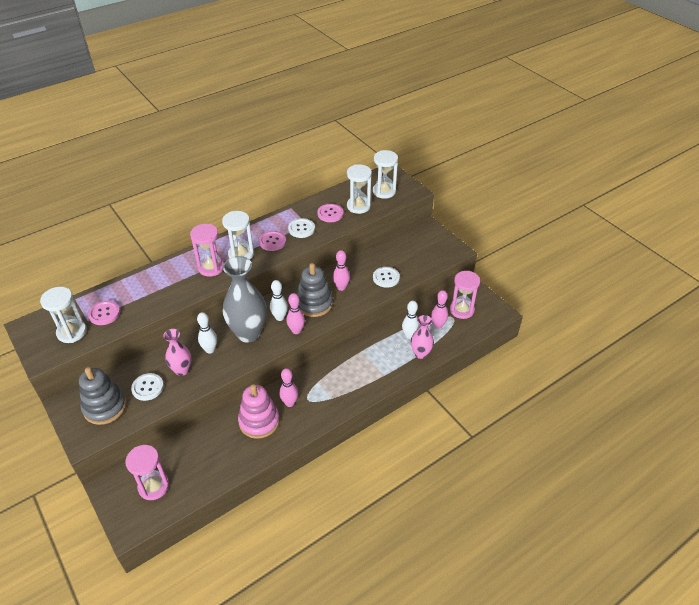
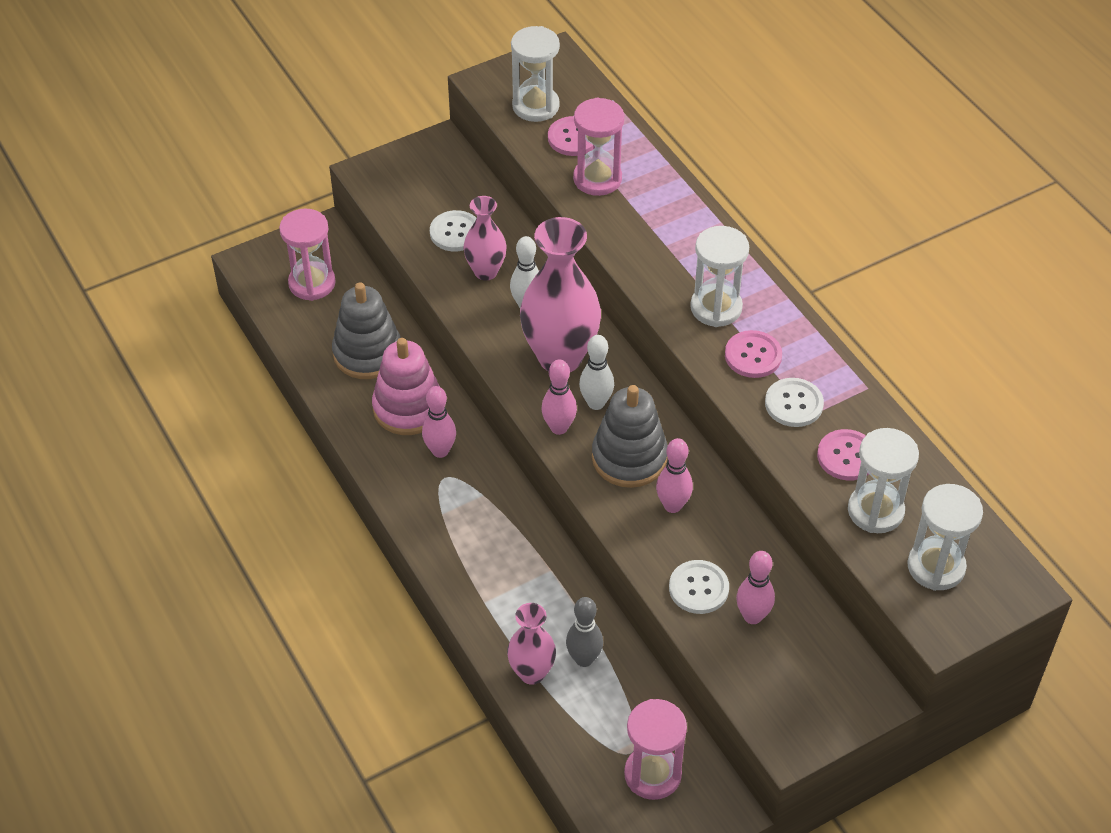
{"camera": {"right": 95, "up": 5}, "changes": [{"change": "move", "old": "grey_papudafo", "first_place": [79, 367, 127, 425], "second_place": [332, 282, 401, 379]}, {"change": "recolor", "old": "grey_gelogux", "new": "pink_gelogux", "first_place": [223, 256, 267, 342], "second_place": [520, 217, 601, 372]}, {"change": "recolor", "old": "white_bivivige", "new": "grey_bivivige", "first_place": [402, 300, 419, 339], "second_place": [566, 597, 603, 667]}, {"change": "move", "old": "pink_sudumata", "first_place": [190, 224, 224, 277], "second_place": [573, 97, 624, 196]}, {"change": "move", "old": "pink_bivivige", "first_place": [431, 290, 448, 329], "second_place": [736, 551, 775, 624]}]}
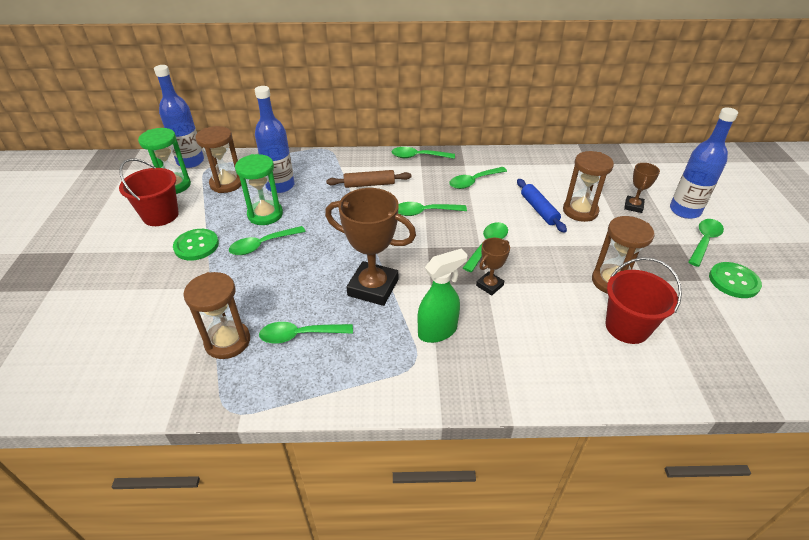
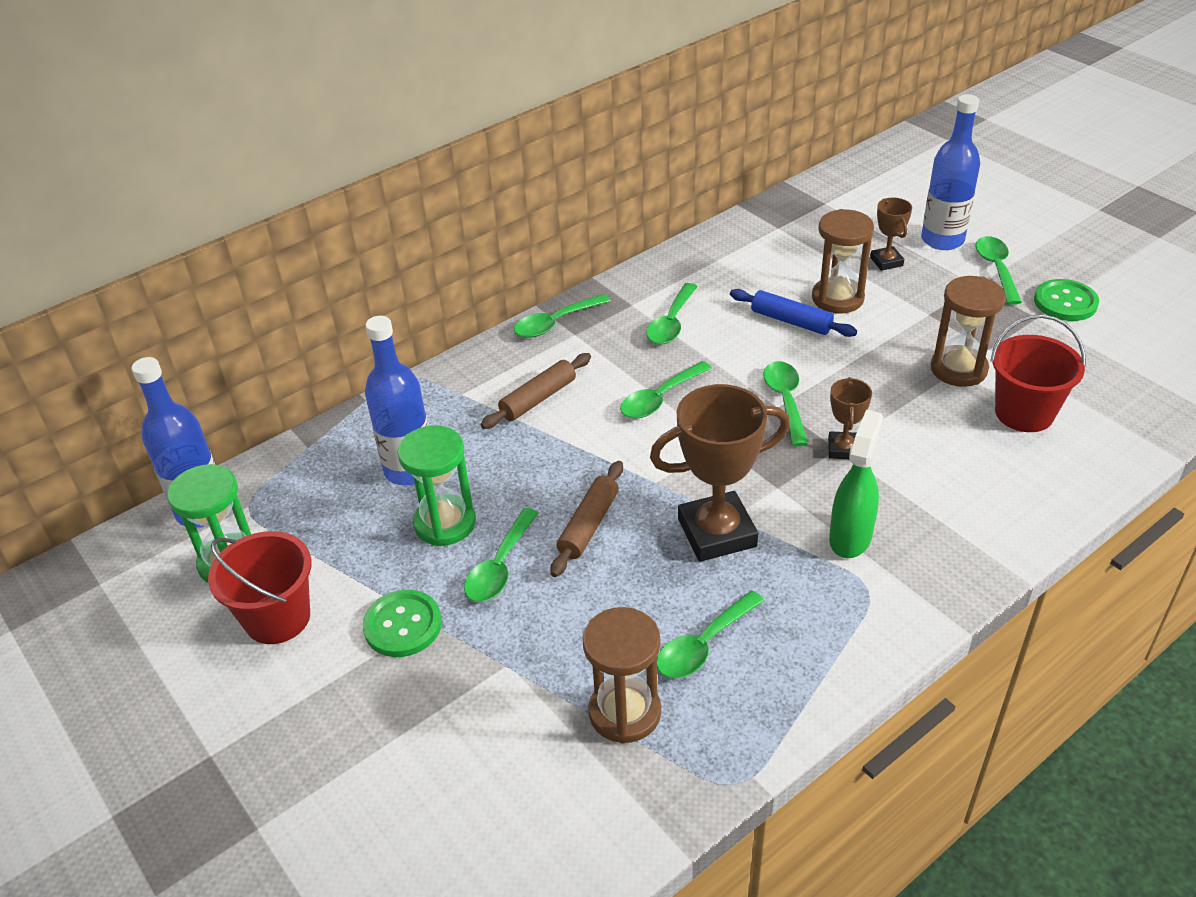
{"camera": {"right": -35, "up": 0}, "changes": [{"change": "insert", "new": "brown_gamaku", "second_place": [550, 461, 623, 577]}, {"change": "delete", "old": "brown_sudumata", "first_place": [195, 126, 242, 193]}]}
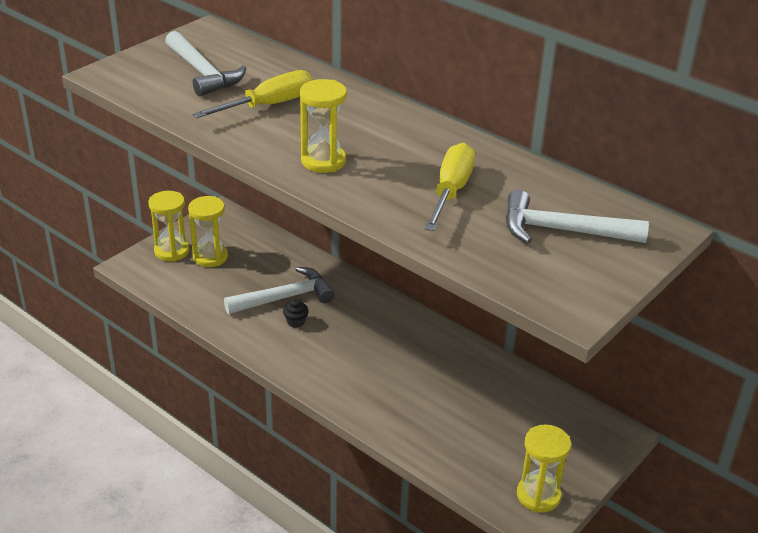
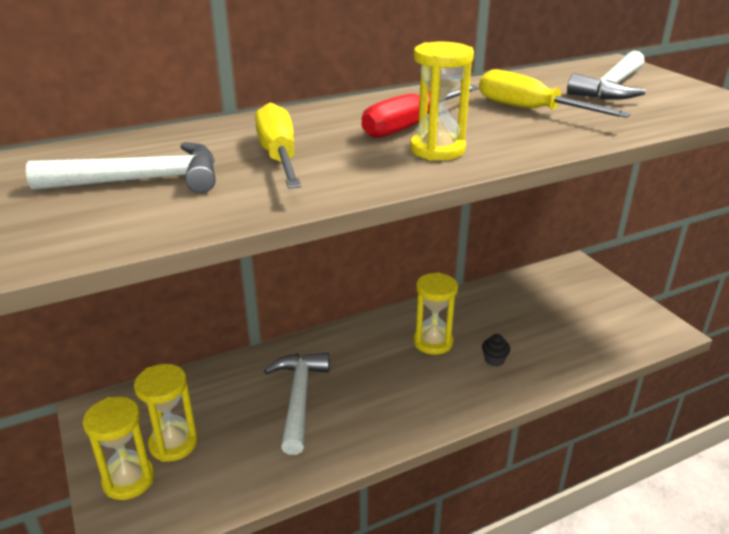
{"camera": {"right": -65, "up": -5}, "changes": [{"change": "insert", "new": "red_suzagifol", "second_place": [362, 85, 479, 138]}, {"change": "move", "old": "yellow_sudumata", "first_place": [517, 424, 571, 513], "second_place": [414, 272, 458, 355]}, {"change": "move", "old": "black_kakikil", "first_place": [283, 298, 309, 328], "second_place": [482, 334, 510, 367]}]}
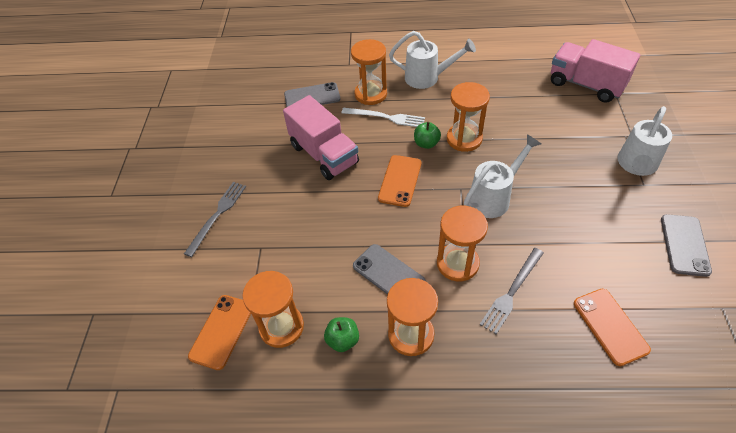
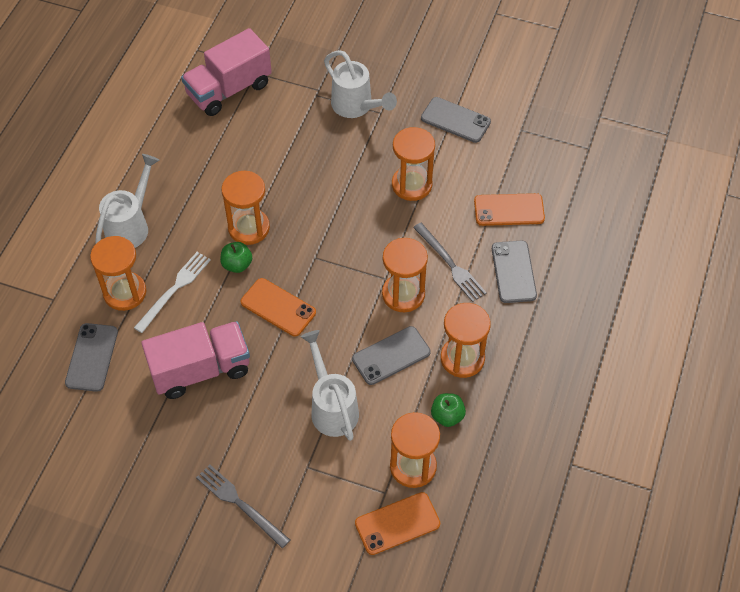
{"camera": {"right": -75, "up": 5}, "changes": [{"change": "move", "old": "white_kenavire", "first_place": [464, 134, 541, 218], "second_place": [300, 330, 359, 441]}, {"change": "rotate", "old": "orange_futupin", "first_place": [188, 295, 251, 370], "second_place": [355, 492, 440, 555], "degrees": -60}, {"change": "insert", "new": "orange_sudumata", "second_place": [392, 127, 435, 201]}, {"change": "insert", "new": "grey_futupin", "second_place": [492, 241, 537, 303]}]}
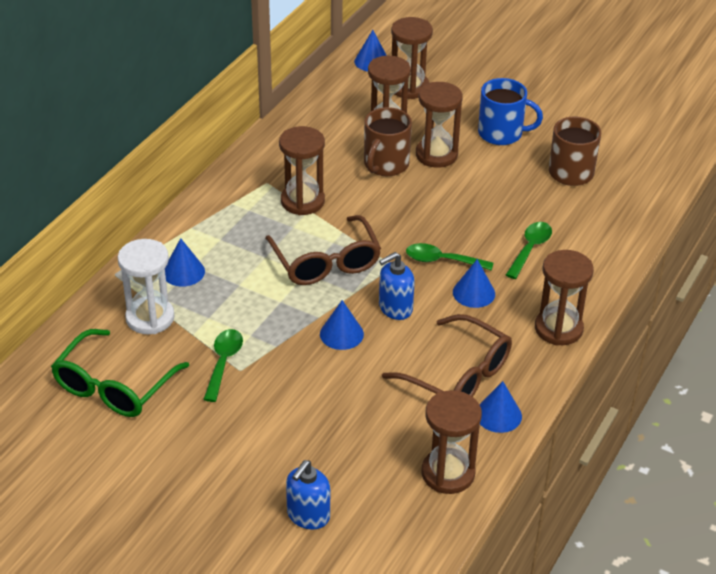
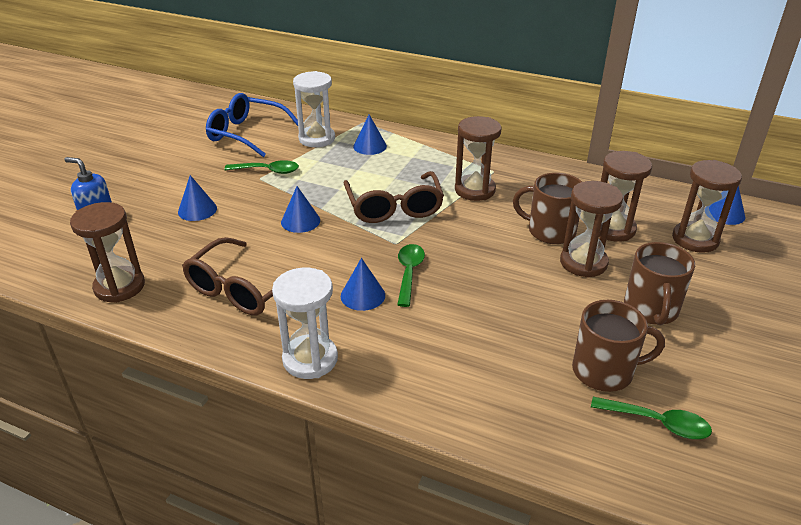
{"camera": {"right": 85, "up": -5}, "changes": [{"change": "move", "old": "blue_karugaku", "first_place": [479, 381, 522, 433], "second_place": [178, 175, 217, 221]}, {"change": "recolor", "old": "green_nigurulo", "new": "blue_nigurulo", "first_place": [51, 329, 189, 417], "second_place": [206, 93, 298, 157]}, {"change": "recolor", "old": "brown_sudumata", "new": "white_sudumata", "first_place": [535, 250, 594, 346], "second_place": [272, 268, 338, 379]}, {"change": "rotate", "old": "brown_nigurulo", "first_place": [265, 215, 381, 285], "second_place": [343, 171, 444, 223], "degrees": -75}, {"change": "move", "old": "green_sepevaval", "first_place": [506, 222, 552, 279], "second_place": [591, 397, 712, 439]}, {"change": "recolor", "old": "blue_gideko", "new": "brown_gideko", "first_place": [478, 78, 543, 145], "second_place": [624, 242, 695, 325]}, {"change": "delete", "old": "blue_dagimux", "first_place": [379, 252, 415, 320]}]}
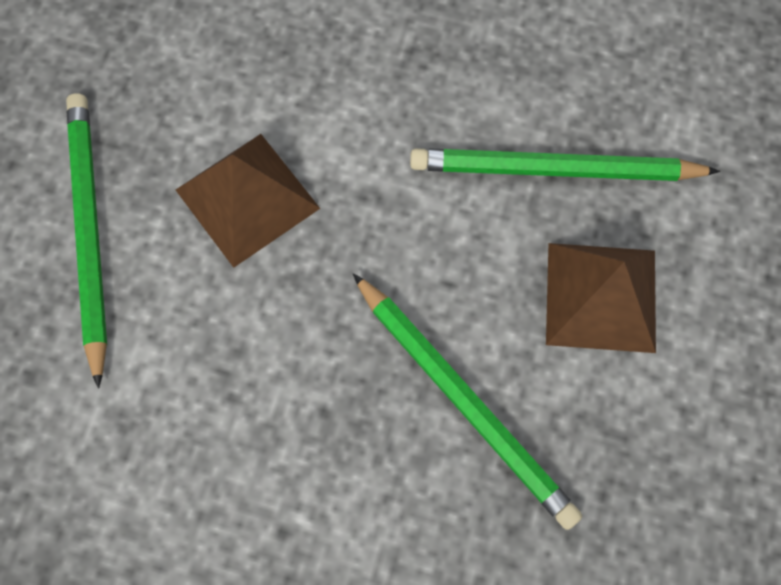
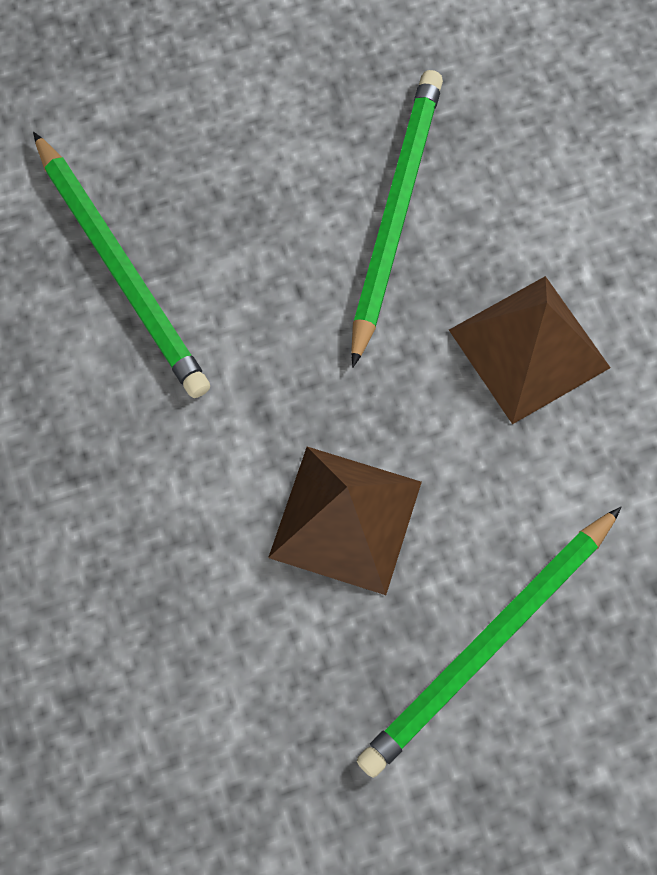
{"camera": {"right": -125, "up": 0}, "changes": [{"change": "move", "old": "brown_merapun", "first_place": [546, 243, 656, 353], "second_place": [449, 276, 611, 424]}]}
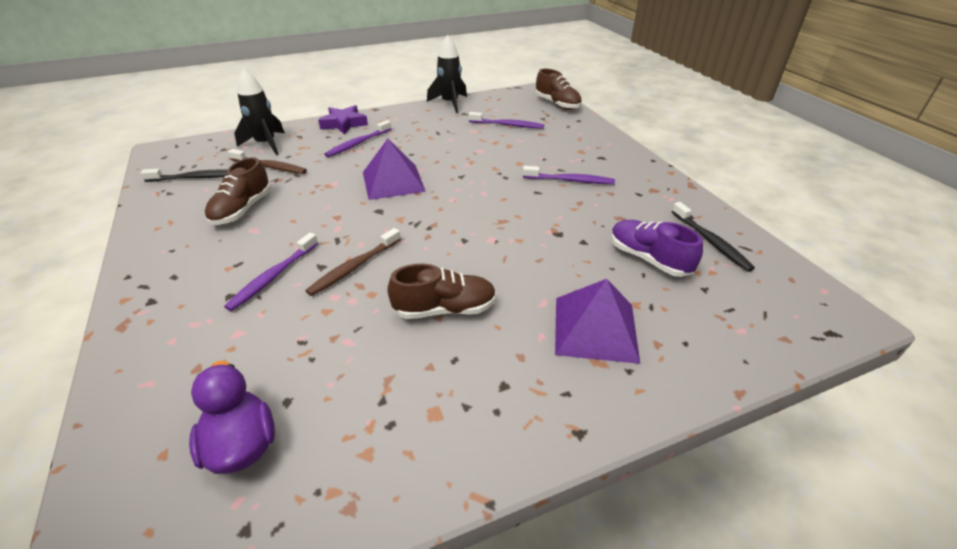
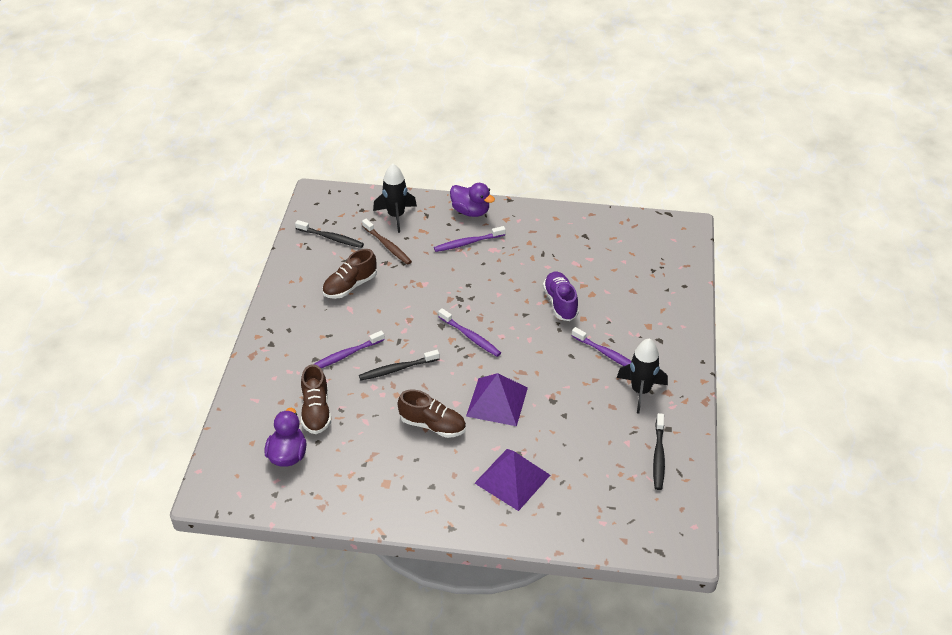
{"camera": {"right": 30, "up": 5}, "changes": [{"change": "move", "old": "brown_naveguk", "first_place": [535, 69, 582, 110], "second_place": [301, 364, 331, 434]}, {"change": "recolor", "old": "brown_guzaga", "new": "black_guzaga", "first_place": [306, 228, 401, 296], "second_place": [359, 350, 440, 381]}, {"change": "move", "old": "purple_guzaga", "first_place": [469, 112, 544, 129], "second_place": [438, 308, 501, 357]}, {"change": "replace", "old": "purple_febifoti", "new": "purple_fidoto", "first_place": [318, 105, 368, 134], "second_place": [450, 183, 495, 217]}, {"change": "move", "old": "purple_merapun", "first_place": [363, 139, 426, 200], "second_place": [466, 373, 528, 426]}, {"change": "move", "old": "purple_naveguk", "first_place": [611, 220, 703, 277], "second_place": [543, 272, 579, 321]}, {"change": "move", "old": "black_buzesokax", "first_place": [427, 35, 467, 113], "second_place": [617, 339, 668, 414]}]}
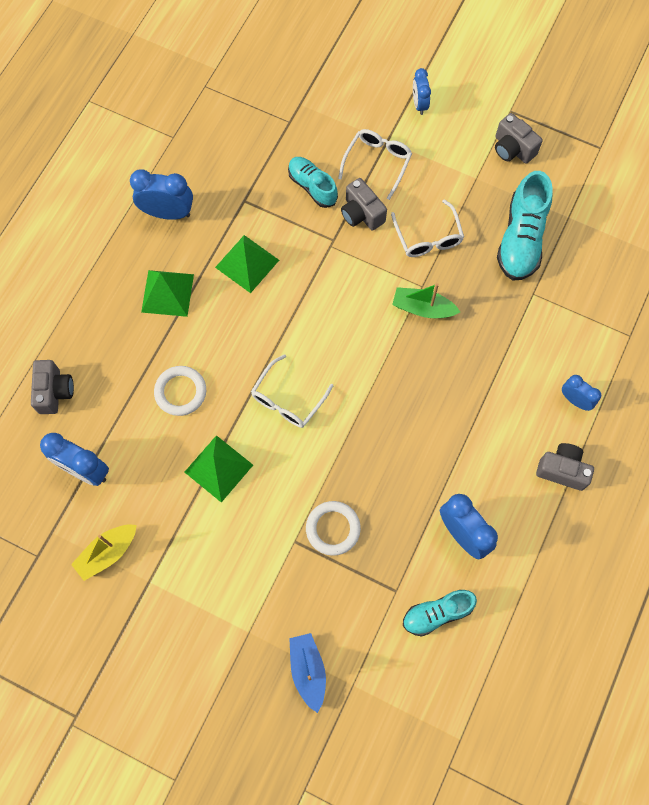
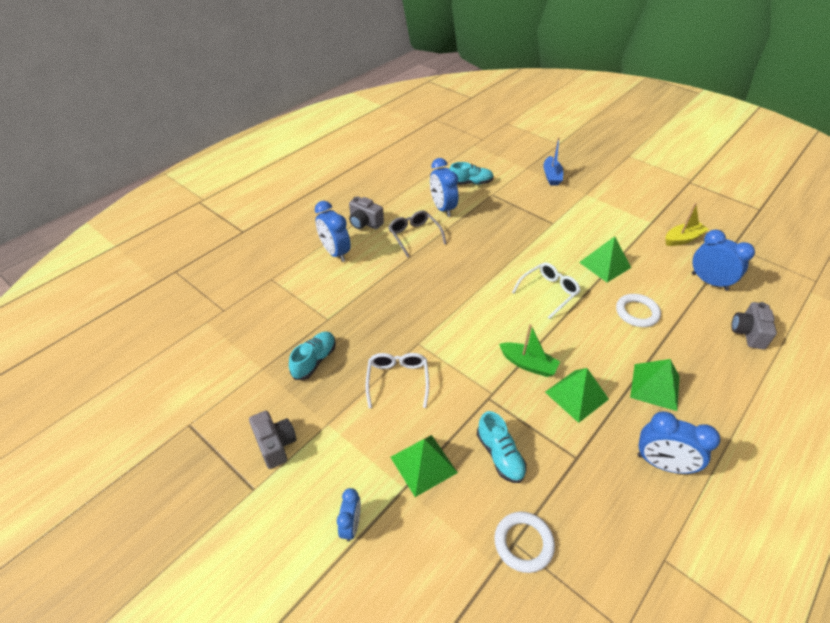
{"camera": {"right": -165, "up": -25}, "changes": [{"change": "resize", "old": "turquoise_naveguk", "first_place": [497, 171, 553, 281], "second_place": [289, 332, 336, 380], "factor": 0.63}, {"change": "resize", "old": "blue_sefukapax", "first_place": [562, 375, 601, 411], "second_place": [315, 201, 351, 262], "factor": 1.65}, {"change": "insert", "new": "grey_nigurulo", "second_place": [388, 210, 447, 257]}, {"change": "replace", "old": "white_nigurulo", "new": "green_merapun", "first_place": [338, 129, 412, 200], "second_place": [390, 435, 458, 497]}, {"change": "move", "old": "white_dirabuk", "first_place": [306, 501, 361, 556], "second_place": [494, 512, 555, 573]}, {"change": "move", "old": "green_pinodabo", "first_place": [392, 283, 460, 318], "second_place": [499, 324, 560, 377]}, {"change": "delete", "old": "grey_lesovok", "first_place": [341, 178, 387, 230]}]}
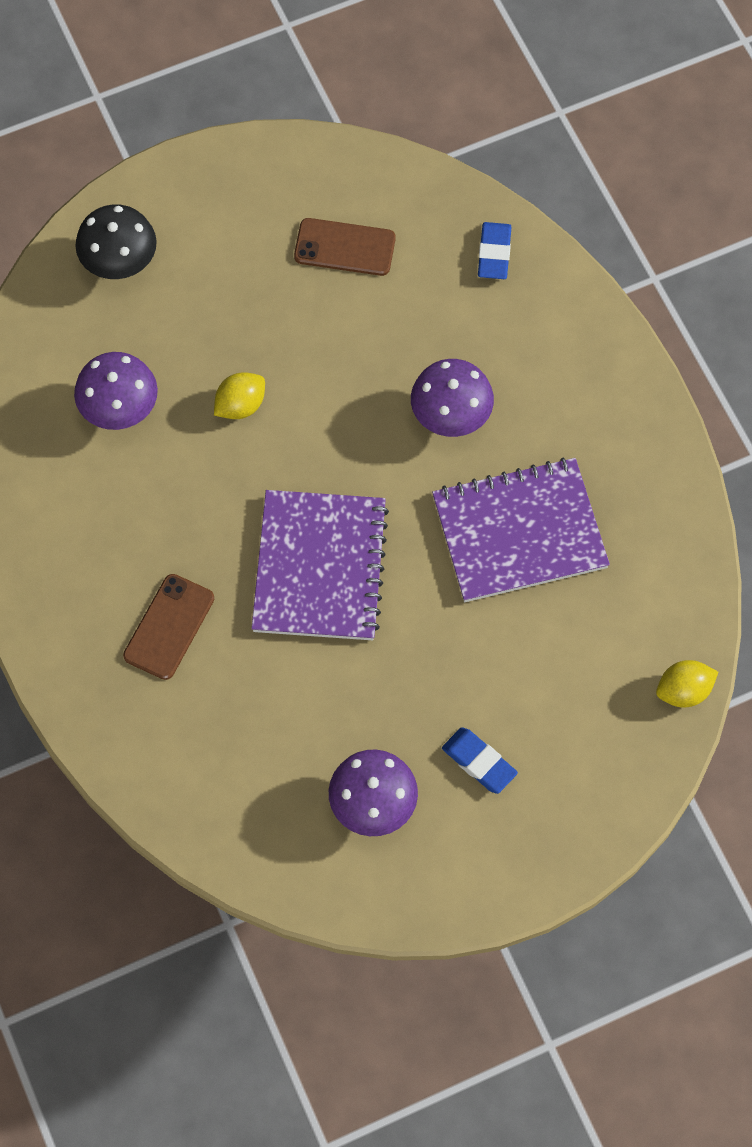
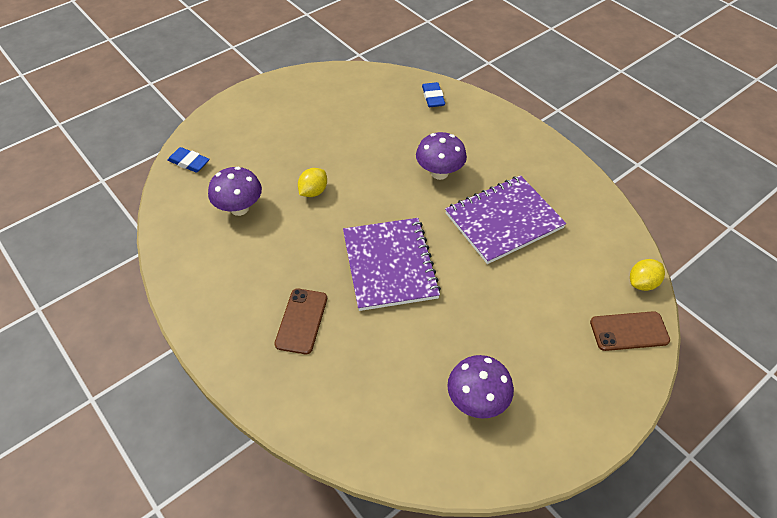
{"camera": {"right": -15, "up": -15}, "changes": [{"change": "move", "old": "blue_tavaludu", "first_place": [442, 727, 518, 794], "second_place": [167, 147, 210, 173]}, {"change": "move", "old": "brown_futupin", "first_place": [294, 218, 396, 276], "second_place": [590, 311, 670, 351]}, {"change": "delete", "old": "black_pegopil", "first_place": [75, 204, 157, 279]}]}
